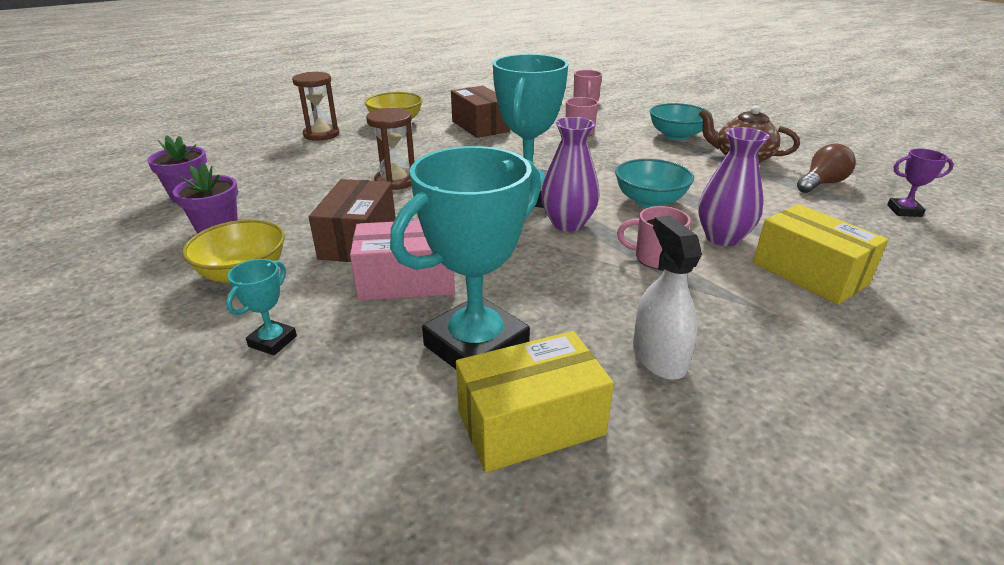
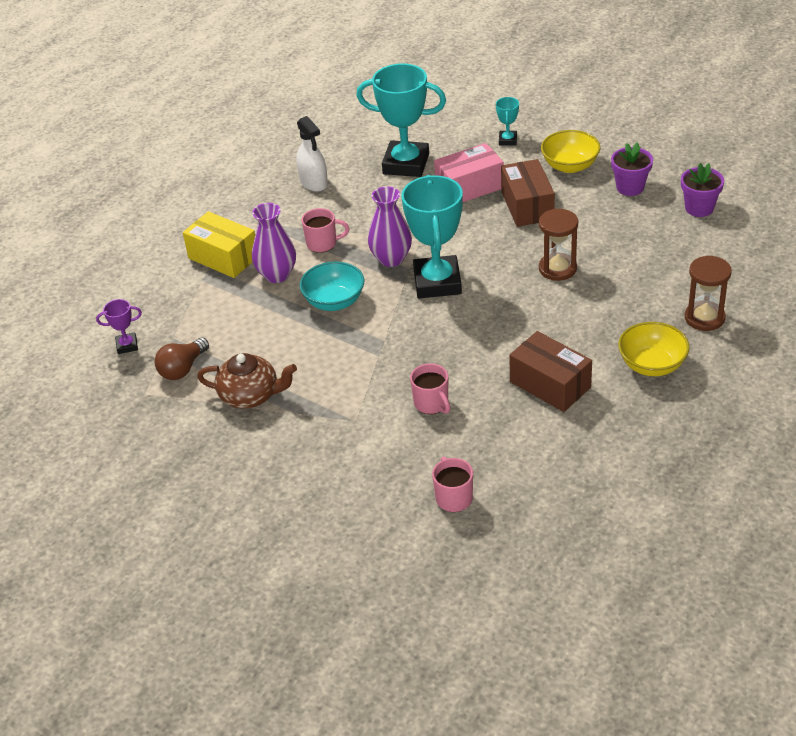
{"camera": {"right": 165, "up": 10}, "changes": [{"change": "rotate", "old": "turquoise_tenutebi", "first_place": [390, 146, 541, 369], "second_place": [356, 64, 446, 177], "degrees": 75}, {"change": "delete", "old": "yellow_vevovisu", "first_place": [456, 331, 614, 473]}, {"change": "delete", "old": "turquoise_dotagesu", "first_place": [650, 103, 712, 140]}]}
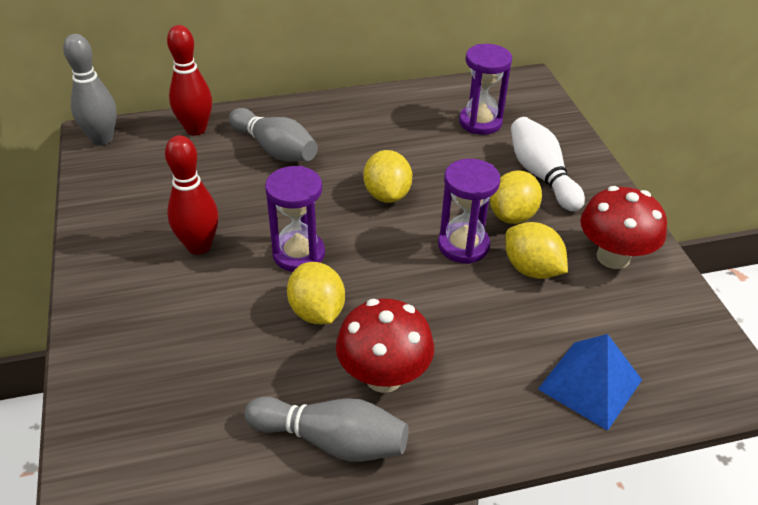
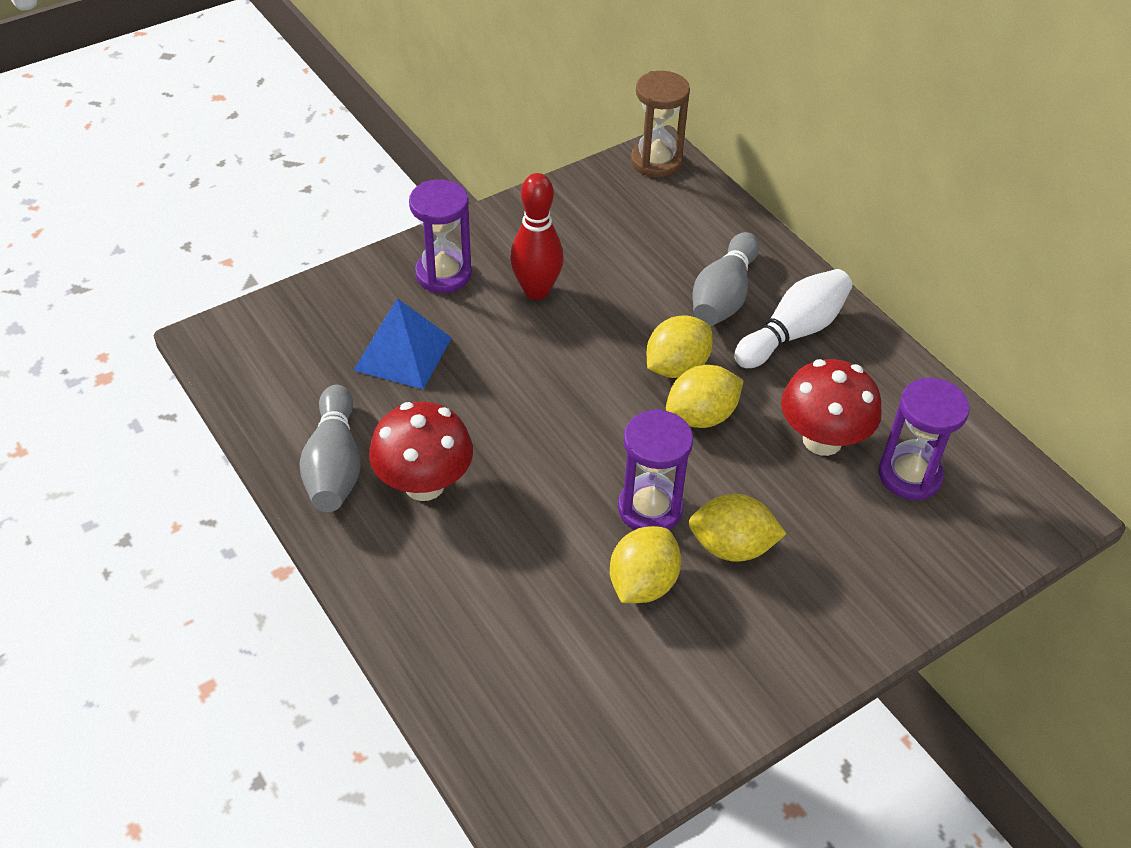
{"camera": {"right": 70, "up": 5}, "changes": [{"change": "move", "old": "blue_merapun", "first_place": [538, 334, 642, 431], "second_place": [353, 298, 452, 389]}, {"change": "move", "old": "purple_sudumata", "first_place": [265, 166, 325, 272], "second_place": [409, 179, 472, 293]}, {"change": "replace", "old": "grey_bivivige", "new": "brown_sudumata", "first_place": [63, 34, 117, 145], "second_place": [631, 71, 690, 177]}, {"change": "move", "old": "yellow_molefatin", "first_place": [287, 262, 345, 324], "second_place": [647, 315, 713, 378]}, {"change": "move", "old": "white_bivivige", "first_place": [511, 117, 585, 212], "second_place": [734, 269, 853, 368]}, {"change": "move", "old": "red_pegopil", "first_place": [580, 186, 667, 269], "second_place": [781, 359, 882, 456]}, {"change": "delete", "old": "red_bivivige", "first_place": [167, 25, 212, 135]}]}
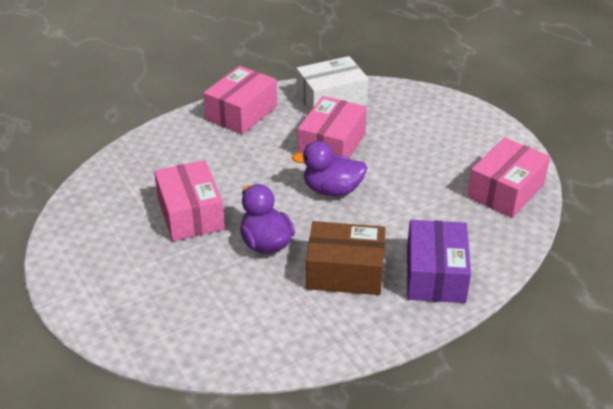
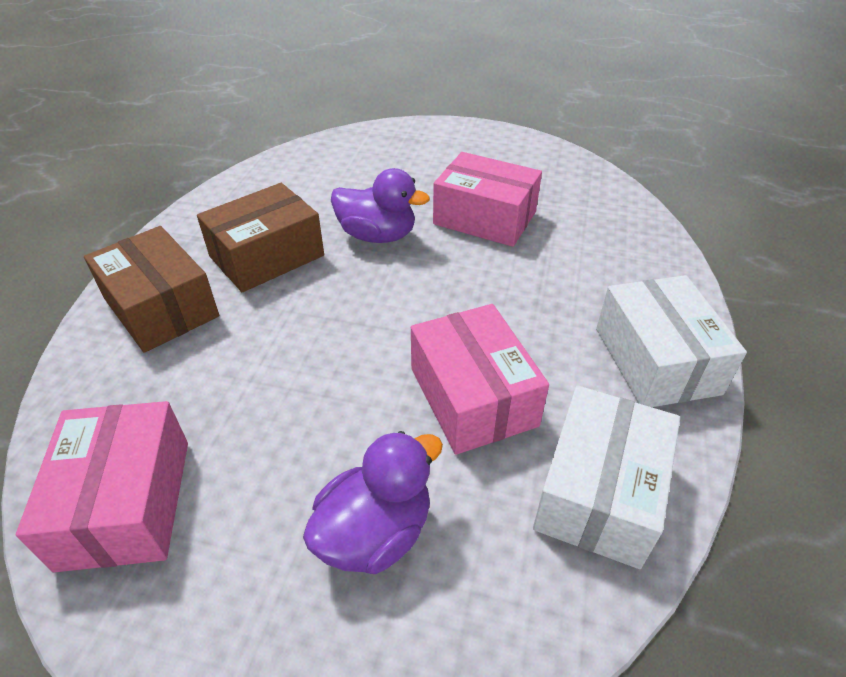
{"camera": {"right": 135, "up": 5}, "changes": [{"change": "recolor", "old": "purple_vevovisu", "new": "brown_vevovisu", "first_place": [407, 220, 471, 303], "second_place": [84, 226, 219, 353]}, {"change": "move", "old": "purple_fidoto", "first_place": [292, 141, 368, 196], "second_place": [303, 431, 443, 574]}, {"change": "recolor", "old": "pink_vevovisu", "new": "white_vevovisu", "first_place": [203, 66, 277, 135], "second_place": [596, 275, 747, 407]}]}
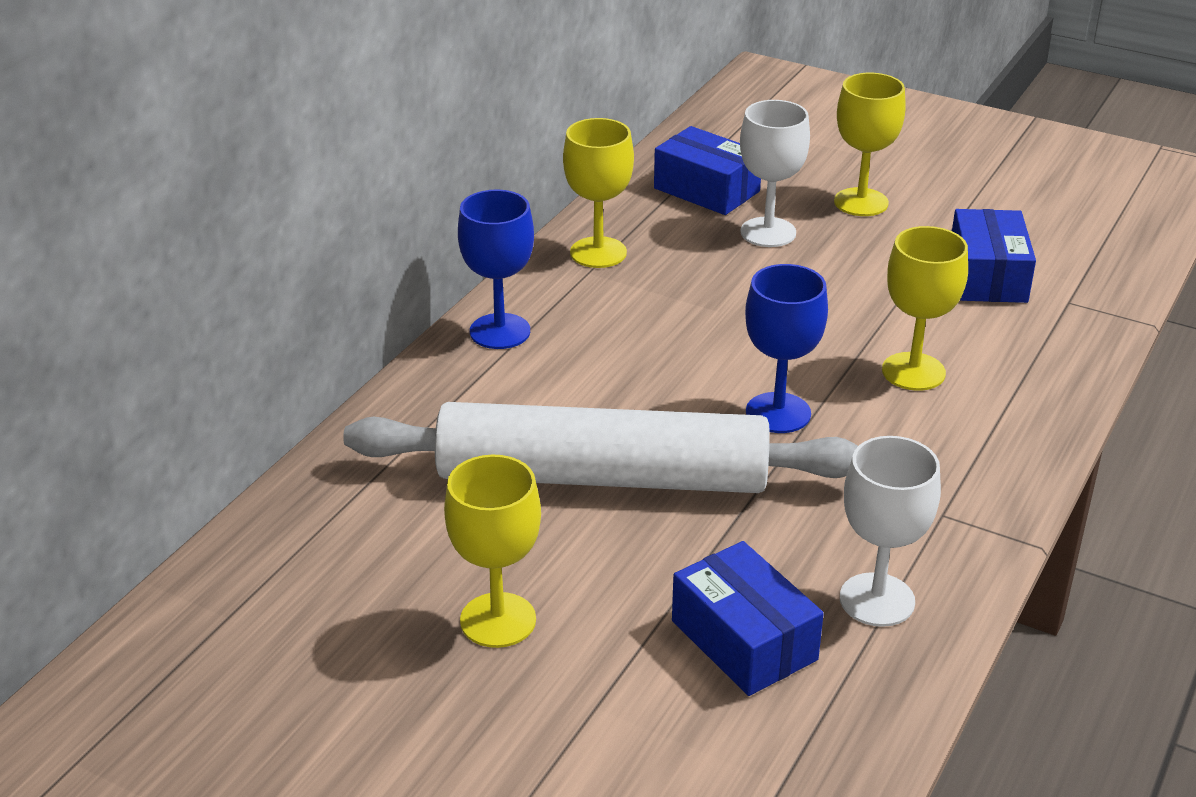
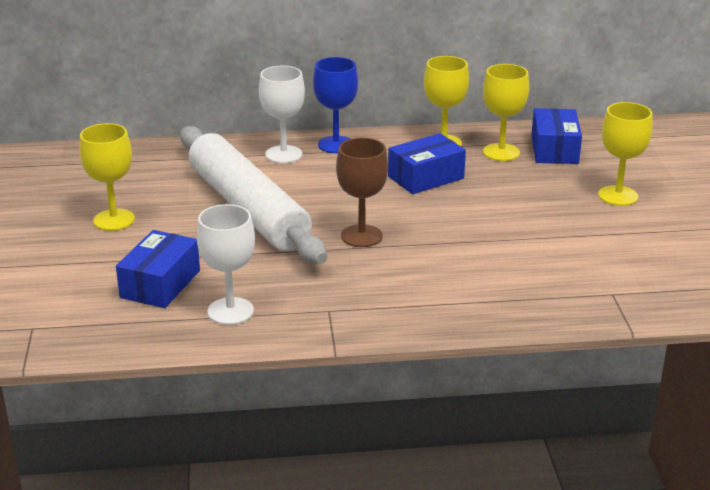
{"camera": {"right": 55, "up": -5}, "changes": [{"change": "move", "old": "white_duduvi", "first_place": [740, 100, 810, 247], "second_place": [259, 66, 305, 163]}, {"change": "recolor", "old": "blue_duduvi", "new": "brown_duduvi", "first_place": [745, 264, 828, 433], "second_place": [336, 138, 388, 247]}, {"change": "move", "old": "blue_vevovisu", "first_place": [952, 209, 1036, 303], "second_place": [388, 133, 466, 194]}, {"change": "move", "old": "yellow_duduvi", "first_place": [882, 226, 968, 391], "second_place": [483, 64, 529, 161]}]}
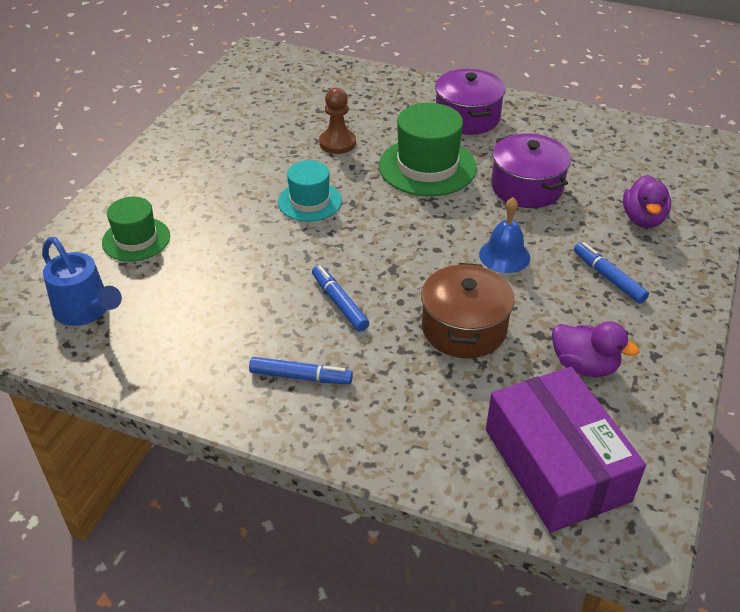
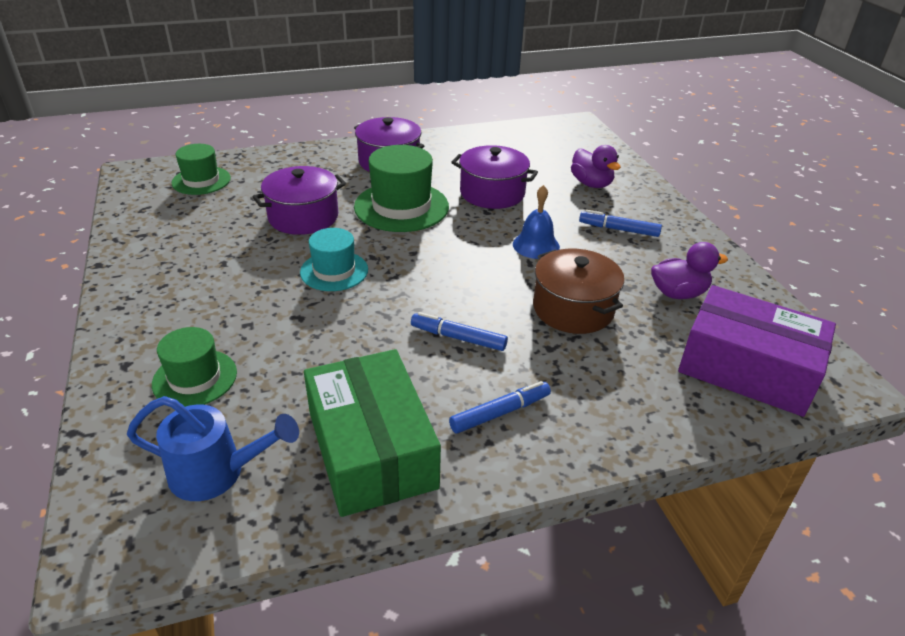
{"camera": {"right": -40, "up": -5}, "changes": [{"change": "insert", "new": "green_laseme", "second_place": [172, 144, 231, 195]}, {"change": "replace", "old": "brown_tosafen", "new": "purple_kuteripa", "first_place": [319, 88, 356, 154], "second_place": [252, 166, 346, 235]}, {"change": "insert", "new": "green_vevovisu", "second_place": [304, 349, 441, 517]}]}
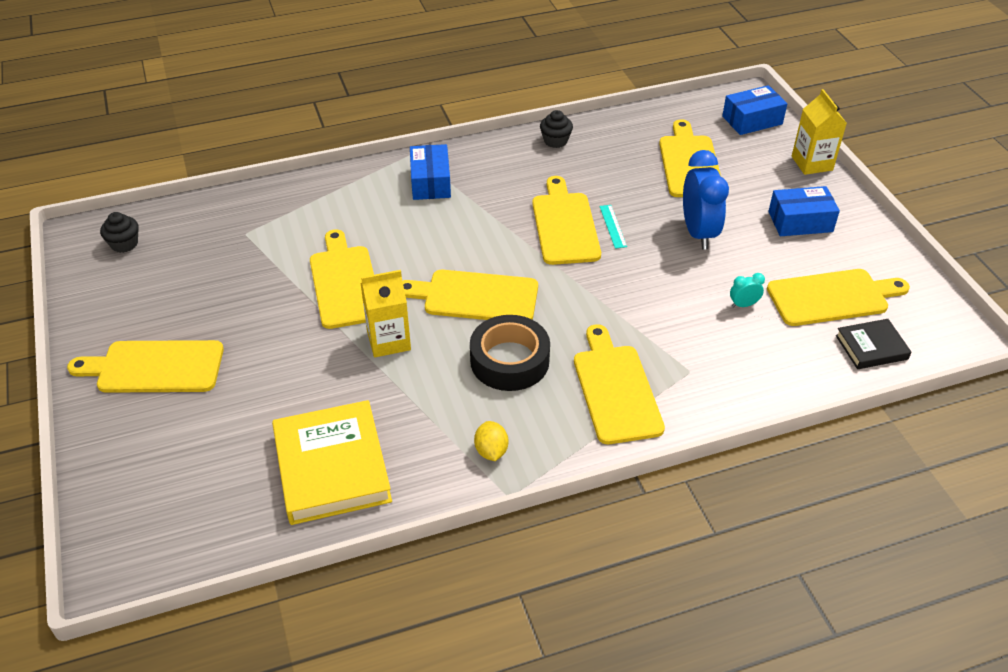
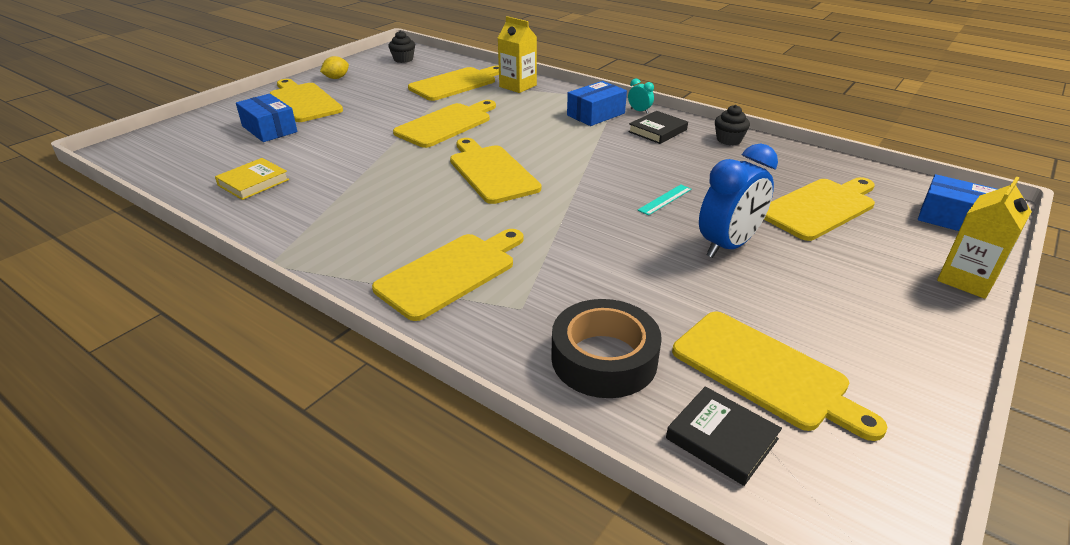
{"camera": {"right": 55, "up": -10}, "changes": [{"change": "resize", "old": "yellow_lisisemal", "first_place": [272, 400, 392, 525], "second_place": [215, 158, 289, 200], "factor": 0.54}, {"change": "move", "old": "blue_vevovisu", "first_place": [768, 186, 840, 236], "second_place": [236, 94, 297, 142]}, {"change": "move", "old": "yellow_molefatin", "first_place": [474, 421, 508, 461], "second_place": [320, 56, 349, 79]}, {"change": "move", "old": "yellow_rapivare", "first_place": [532, 176, 601, 265], "second_place": [408, 66, 499, 101]}, {"change": "move", "old": "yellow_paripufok", "first_place": [360, 270, 411, 357], "second_place": [498, 16, 537, 93]}, {"change": "move", "old": "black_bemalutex", "first_place": [470, 315, 550, 391], "second_place": [551, 299, 662, 398]}, {"change": "move", "old": "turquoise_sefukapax", "first_place": [730, 273, 765, 308], "second_place": [628, 78, 654, 114]}, {"change": "insert", "new": "black_lisisemal", "second_place": [628, 111, 688, 144]}]}
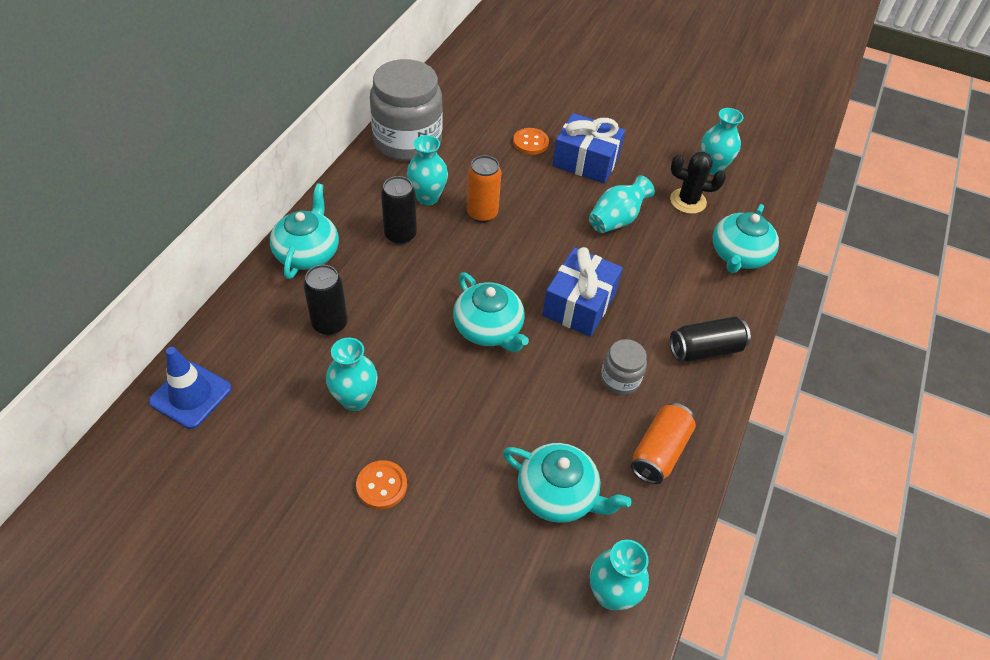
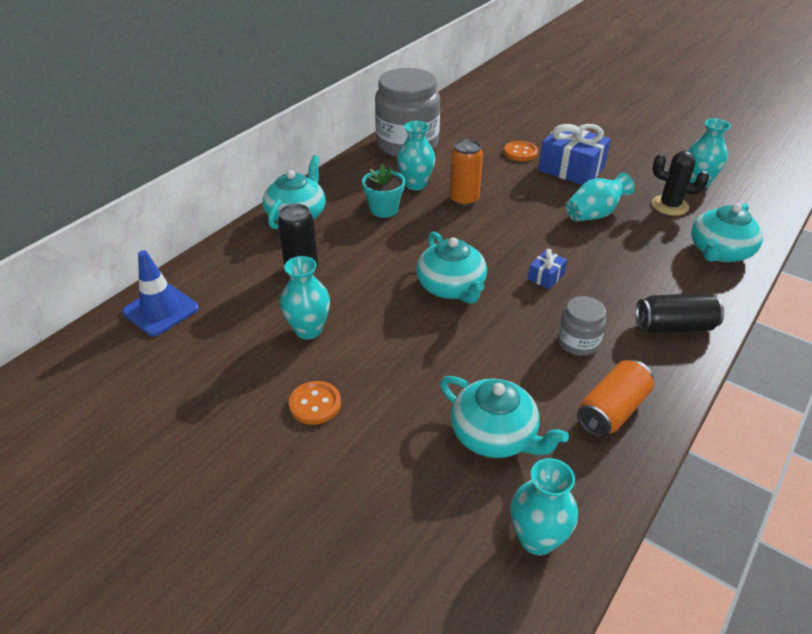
{"camera": {"right": 15, "up": -10}, "changes": [{"change": "replace", "old": "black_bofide", "new": "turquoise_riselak", "first_place": [381, 176, 417, 245], "second_place": [362, 164, 405, 218]}, {"change": "resize", "old": "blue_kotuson", "first_place": [542, 247, 623, 337], "second_place": [528, 249, 567, 289], "factor": 0.47}]}
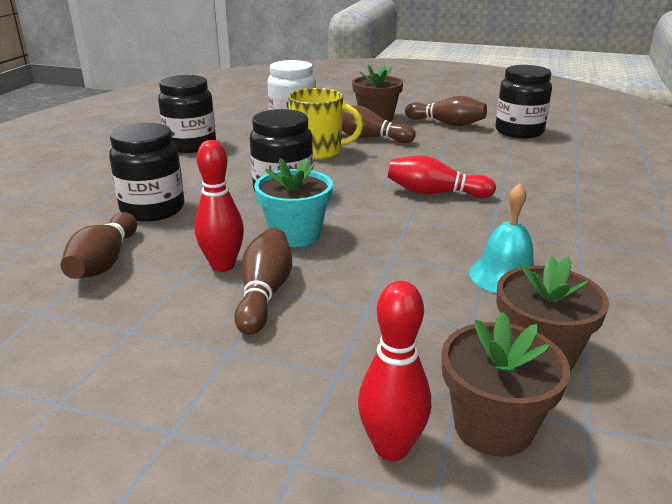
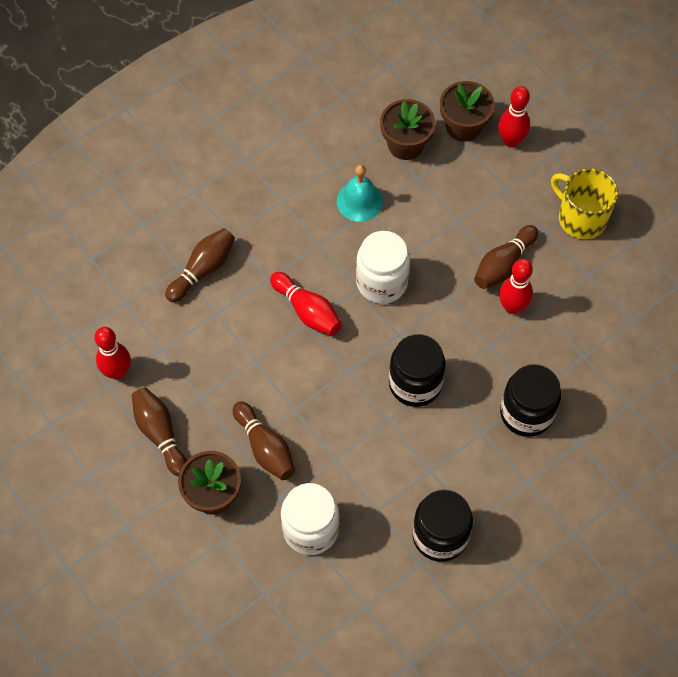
{"camera": {"right": -145, "up": 35}, "changes": [{"change": "replace", "old": "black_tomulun", "new": "red_bivivige", "first_place": [496, 65, 552, 138], "second_place": [94, 327, 131, 380]}, {"change": "move", "old": "brown_bivivige", "first_place": [60, 212, 137, 279], "second_place": [165, 228, 235, 303]}, {"change": "insert", "new": "white_tomulun", "second_place": [356, 231, 410, 304]}, {"change": "move", "old": "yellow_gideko", "first_place": [288, 88, 363, 160], "second_place": [551, 168, 618, 239]}, {"change": "delete", "old": "turquoise_riselak", "first_place": [254, 158, 333, 247]}]}
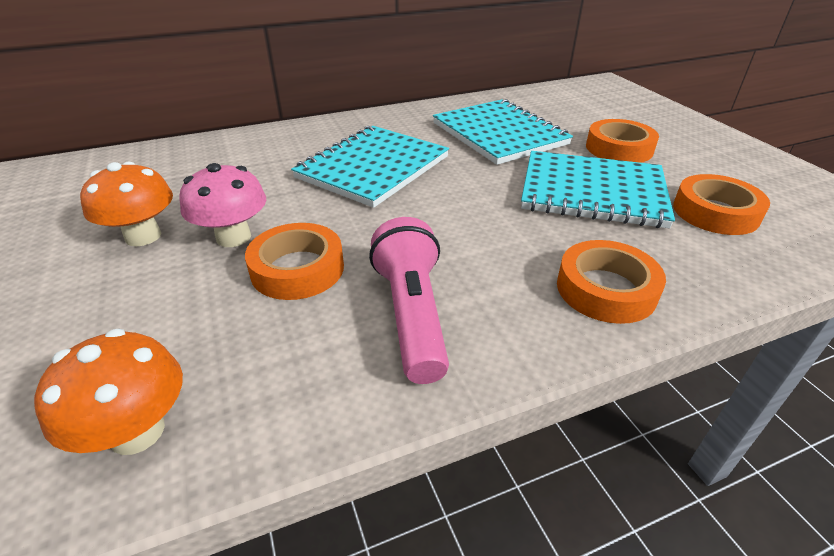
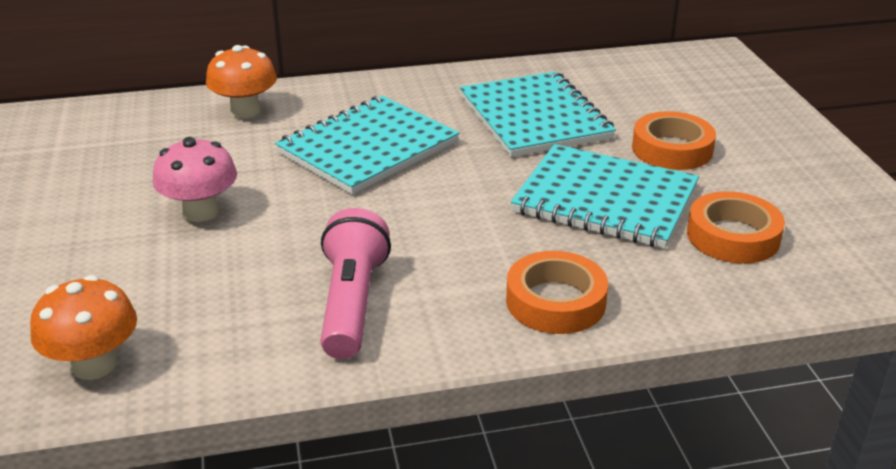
{"camera": {"right": 10, "up": -5}, "changes": [{"change": "move", "old": "orange_pegopil", "first_place": [80, 161, 173, 246], "second_place": [206, 45, 277, 118]}, {"change": "delete", "old": "orange_bemalutex", "first_place": [245, 223, 344, 300]}]}
